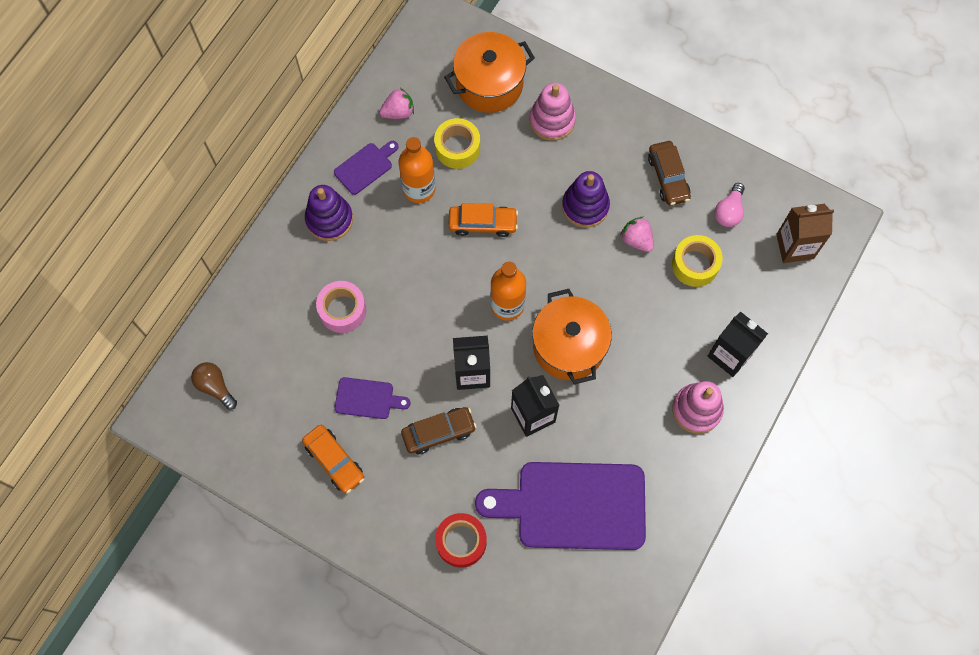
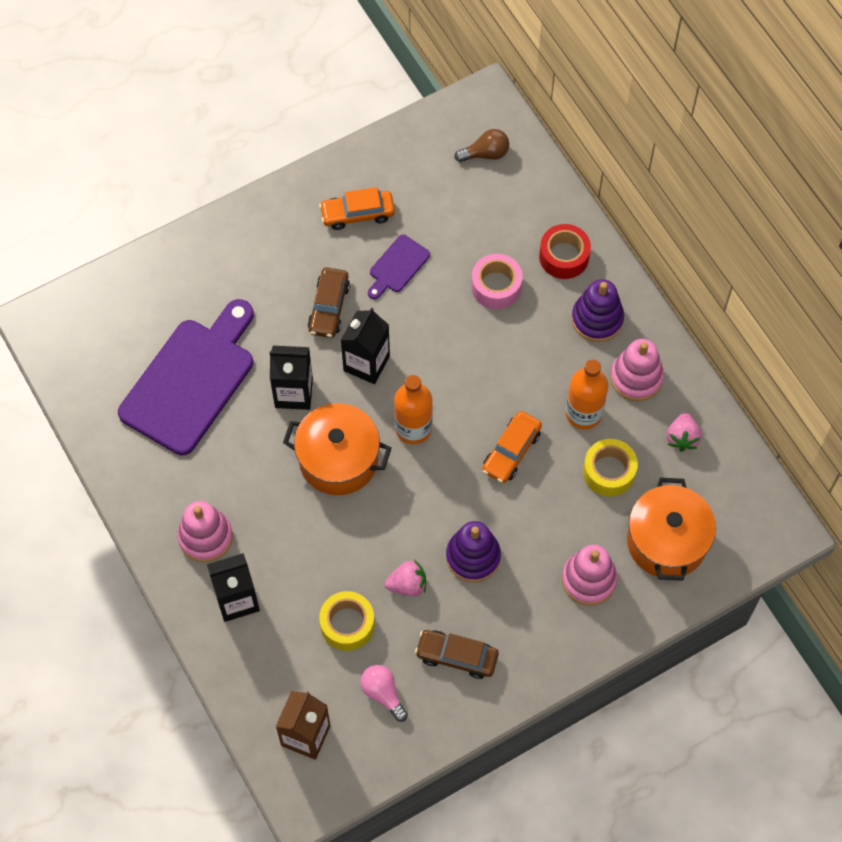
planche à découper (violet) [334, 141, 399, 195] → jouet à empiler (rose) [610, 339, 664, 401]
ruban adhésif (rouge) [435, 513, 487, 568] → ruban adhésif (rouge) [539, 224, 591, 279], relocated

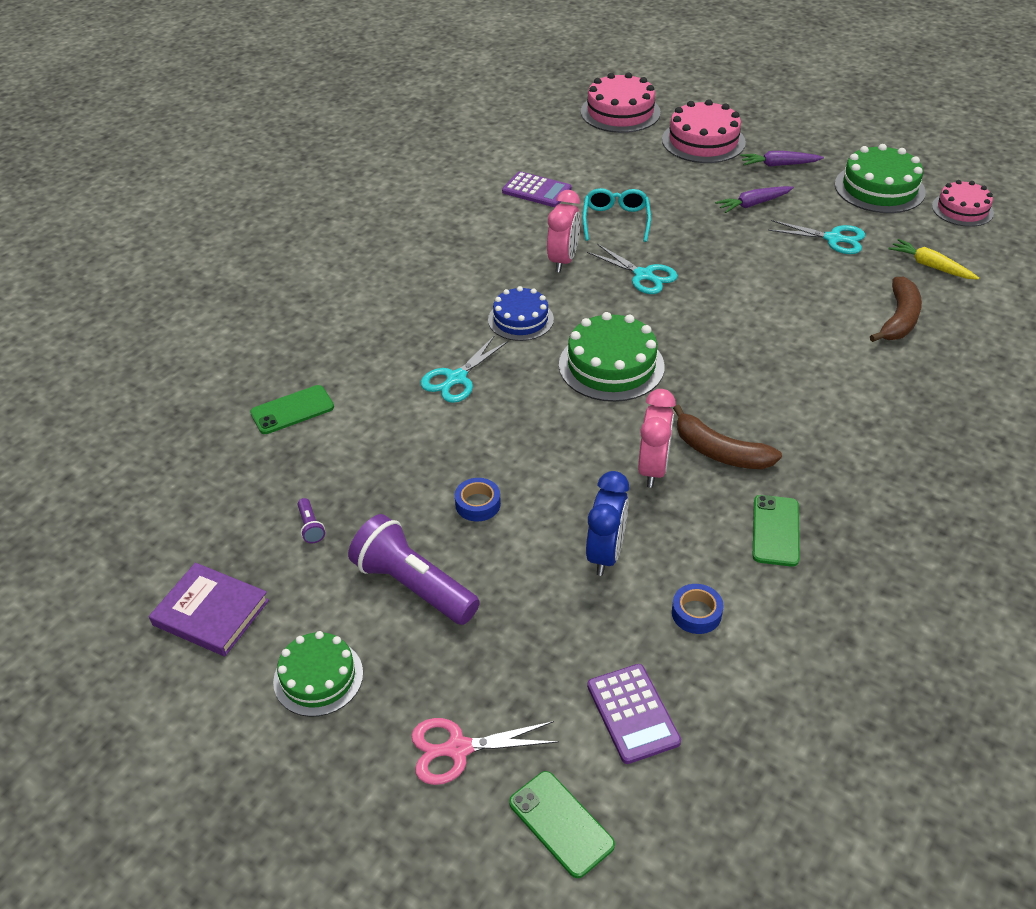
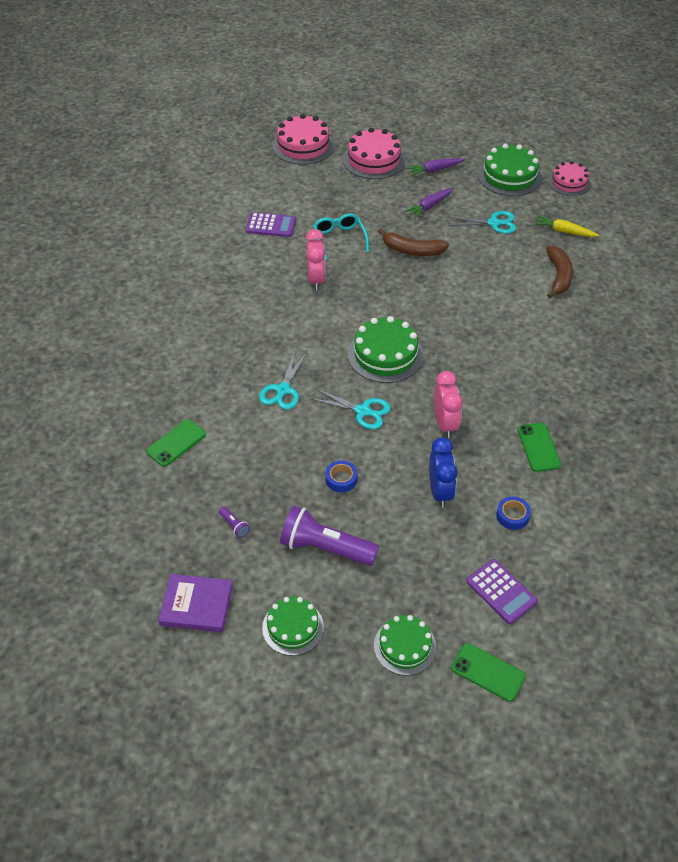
ciseaux (rose) [411, 718, 559, 785] → gâteau (vert) [374, 615, 436, 675]
gâteau (bleu) [488, 286, 554, 341] → -
ciseaux (turquoise) [587, 244, 678, 294] → ciseaux (turquoise) [311, 389, 390, 429], relocated
banane (marron) [673, 405, 782, 469] → banane (marron) [378, 228, 449, 256], relocated

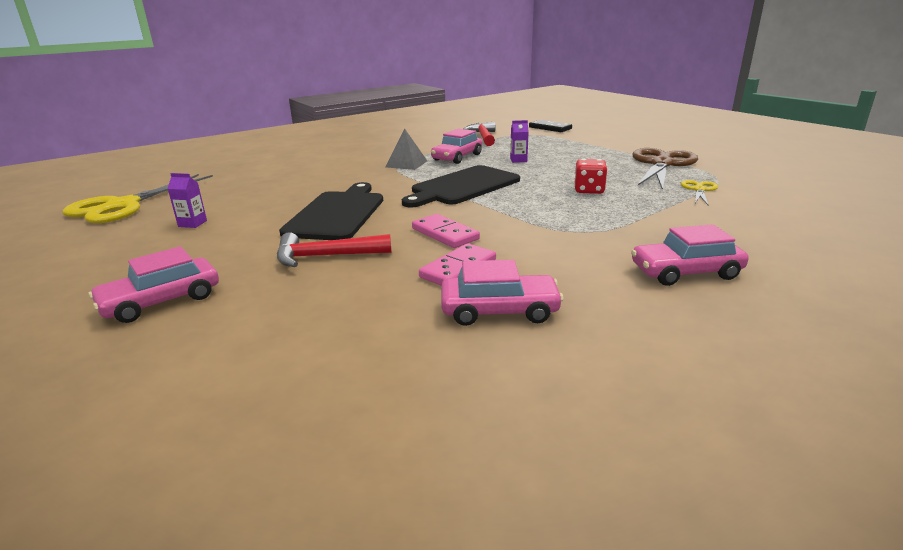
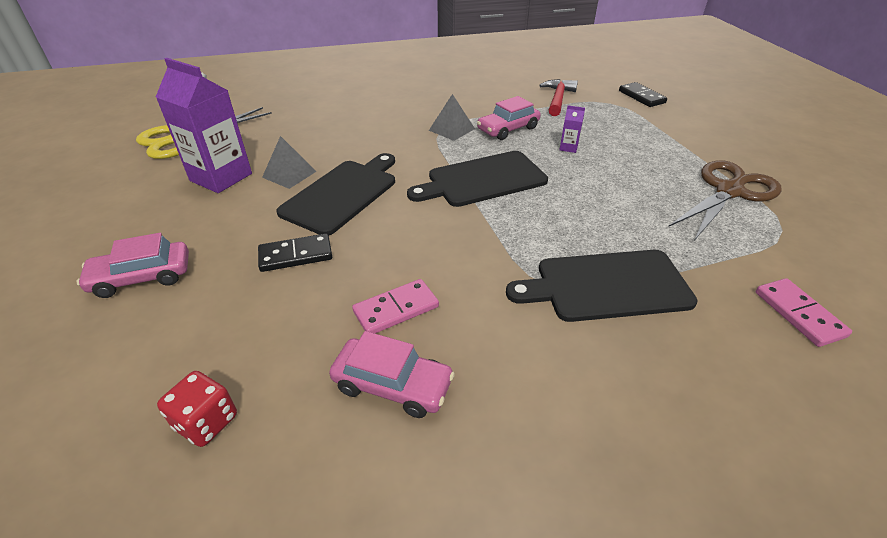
brique de lait (violet) [167, 173, 207, 228] → brique de lait (violet) [156, 58, 252, 193], x2.41
marteau (rouge) [277, 232, 392, 267] → domino (noir) [258, 233, 332, 272]
domino (rose) [412, 214, 480, 248] → domino (rose) [756, 278, 852, 347], relocated
dé (rouge) [575, 159, 608, 194] → dé (rouge) [157, 371, 237, 447], relocated
voiture (rose) [631, 224, 749, 286] → -
ciseaux (jaune) [681, 180, 718, 205] → -
- → pyramide (gris) [262, 136, 317, 189]
- → planche à découper (noir) [506, 250, 698, 322]

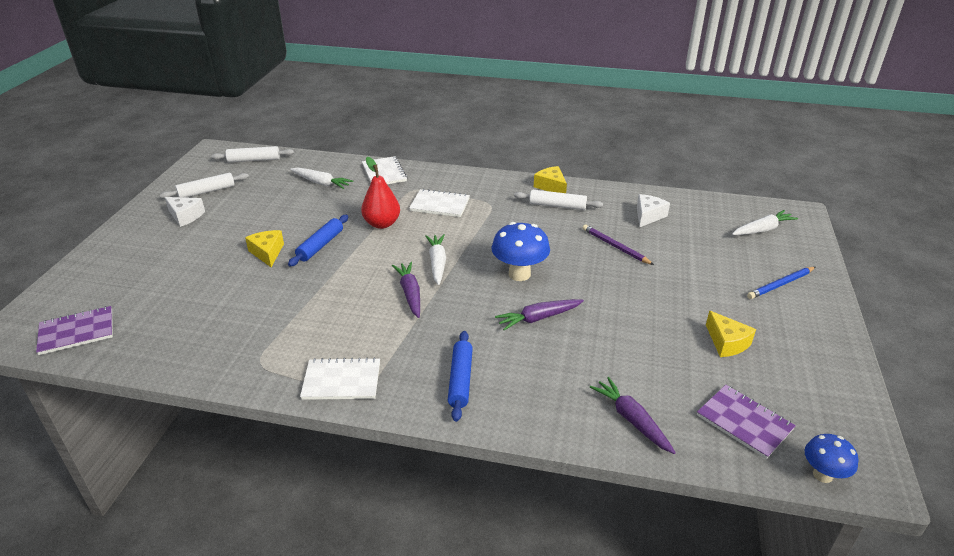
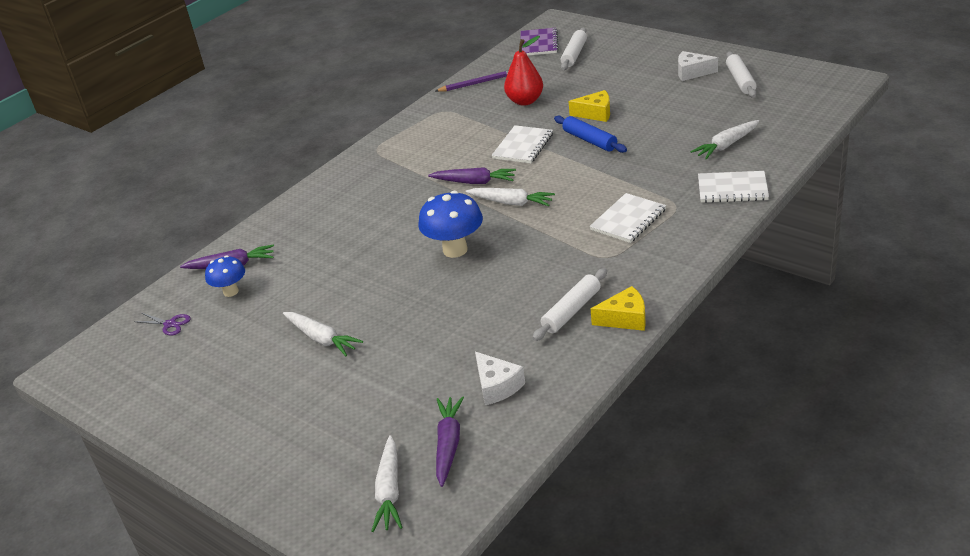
fromage (blanc) [165, 197, 205, 227] → fromage (blanc) [678, 51, 718, 81], 45 degrees clockwise
rouleau à pâtisserie (blanc) [211, 146, 294, 162] → rouleau à pâtisserie (blanc) [561, 27, 587, 70], relocated
carnet (blanc) [300, 357, 380, 400] → carnet (blanc) [492, 125, 553, 163], relocated
poire (rouge) [361, 157, 400, 229] → poire (rouge) [504, 36, 543, 106], relocated
rouleau à pâtisserie (bleu) [448, 331, 473, 422] → -
carotte (violet) [495, 299, 584, 331] → carotte (violet) [436, 396, 464, 487], relocated
crayon (violet) [583, 225, 654, 265] → crayon (violet) [436, 70, 509, 92], relocated
carnet (violet) [697, 385, 796, 459] → ciseaux (violet) [134, 313, 191, 336]
fromage (jaune) [706, 311, 756, 357] → -
crayon (bleu) [747, 267, 815, 299] → -
champignon (bleu) [805, 434, 859, 483] → champignon (bleu) [205, 255, 245, 297], relocated
- → carotte (blanc) [283, 312, 363, 356]

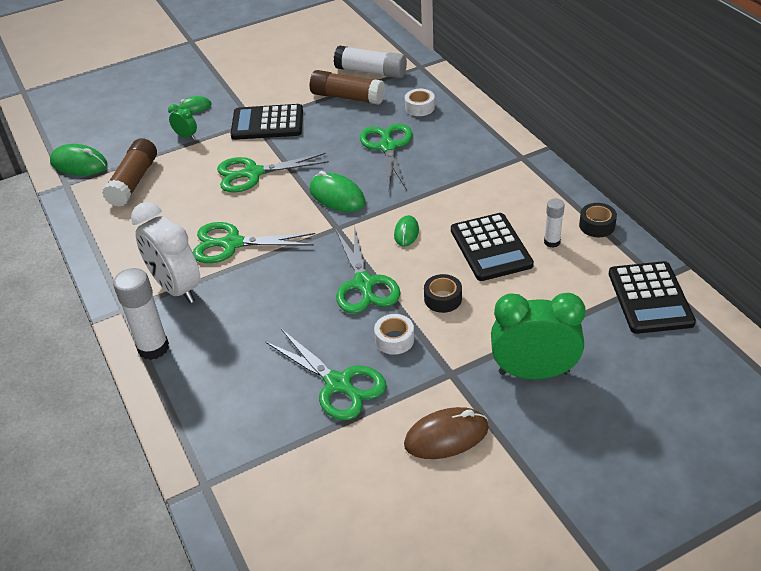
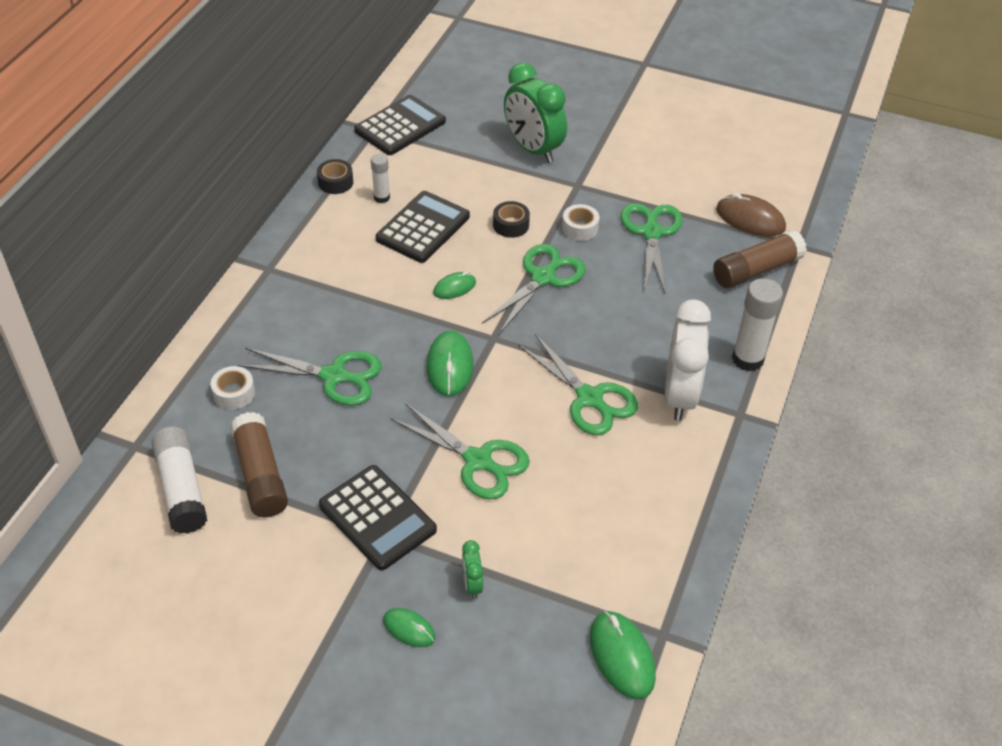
bâton de colle (marron) [102, 138, 157, 207] → bâton de colle (marron) [713, 230, 807, 288], relocated
ciseaux (vert) [360, 124, 413, 190] → ciseaux (vert) [238, 348, 382, 406], 120 degrees counterclockwise
souris (marron) [404, 407, 489, 459] → souris (marron) [716, 193, 786, 237], relocated

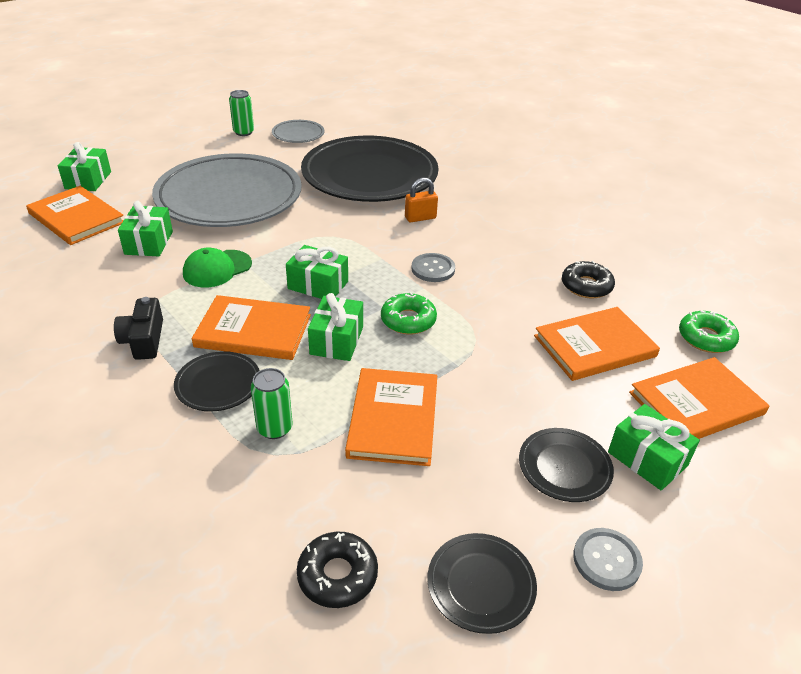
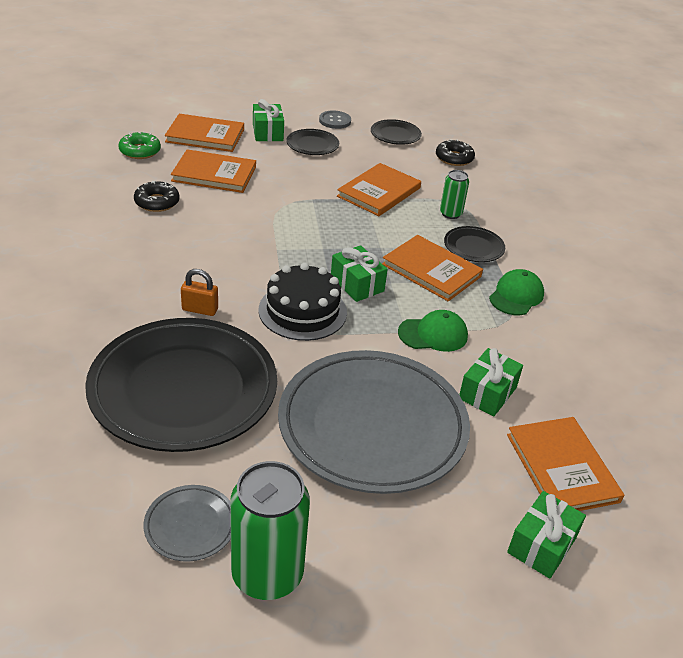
appareil photo (noir) [114, 297, 163, 360] → casquette (vert) [489, 269, 544, 315]
canette (vert) [229, 90, 254, 136] → canette (vert) [230, 461, 310, 600], x1.89
cadeau (vert) [308, 293, 363, 361] → -
beignet (vert) [381, 292, 437, 335] → -
bouton (gris) [411, 253, 455, 282] → -
- → gâteau (noir) [258, 263, 347, 341]

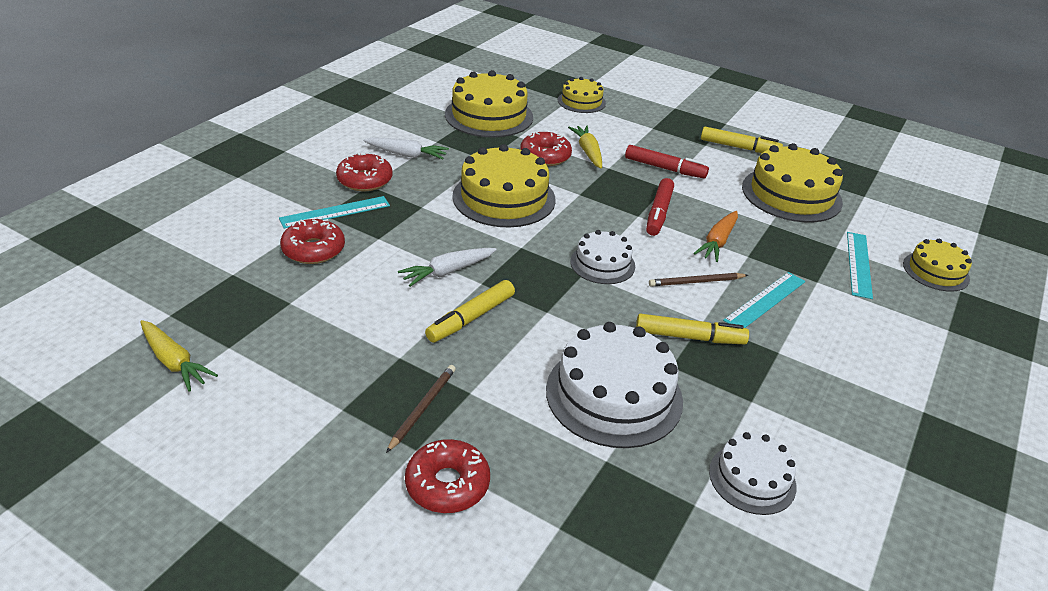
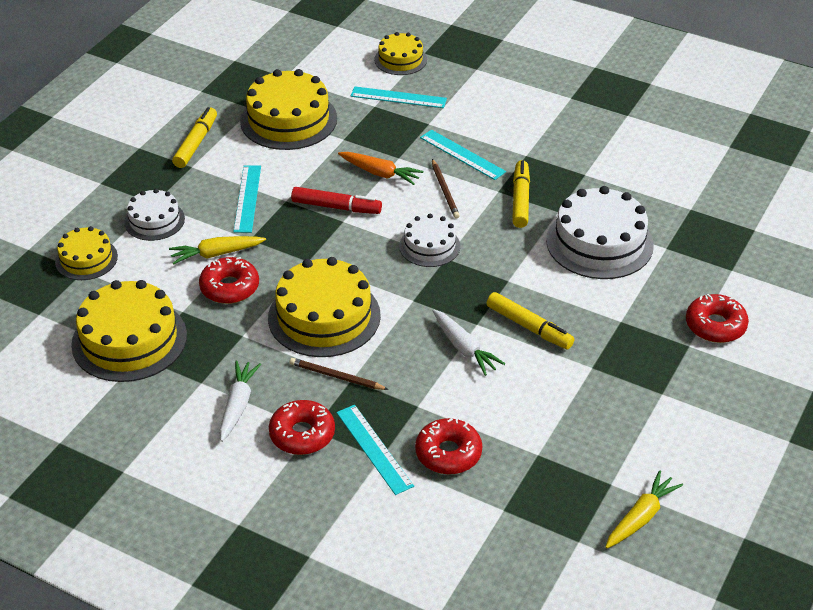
crayon (marron) [386, 365, 456, 453] → crayon (marron) [290, 358, 389, 390], relocated
feutre (rouge) [625, 145, 709, 179] → règle (turquoise) [233, 165, 261, 233]
gâteau (blanc) [709, 432, 797, 515] → gâteau (blanc) [124, 189, 185, 241], relocated

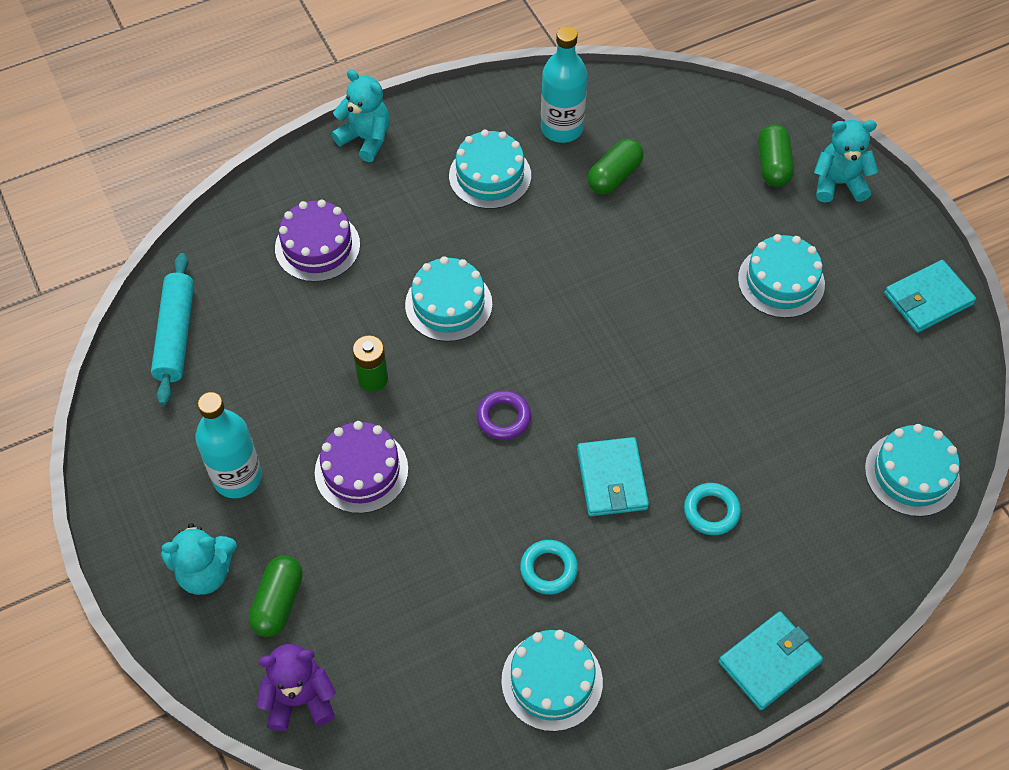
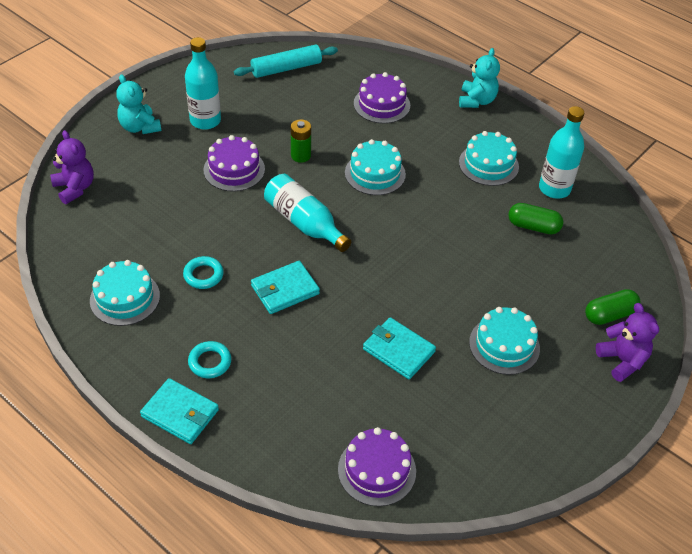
gélule (vert) [249, 556, 303, 637] → -
anneau (violet) [477, 390, 531, 440] → bouteille (turquoise) [264, 174, 351, 252]
anneau (turquoise) [684, 483, 741, 535] → anneau (turquoise) [188, 341, 231, 378], relocated
ours en peluche (turquoise) [814, 120, 878, 203] → ours en peluche (violet) [596, 303, 659, 382]
gâteau (turquoise) [865, 424, 960, 517] → gâteau (violet) [338, 427, 416, 507]
portefeuille (turquoise) [884, 260, 976, 333] → portefeuille (turquoise) [363, 317, 436, 380], relocated

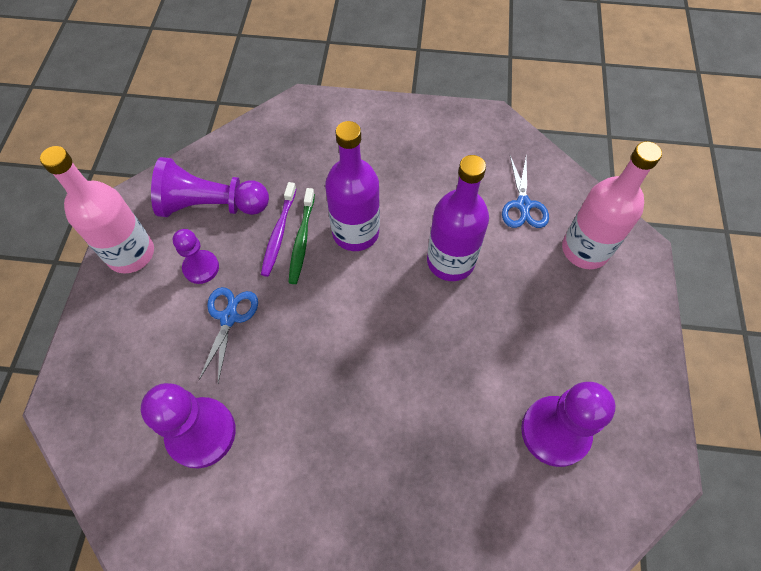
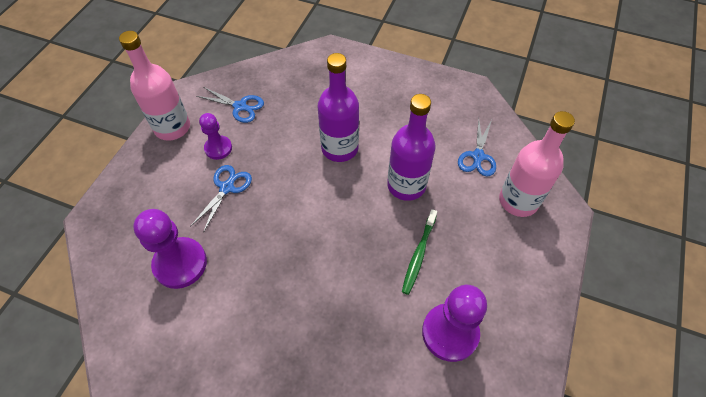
pion (violet) [151, 157, 269, 217] → ciseaux (bleu) [196, 87, 264, 123]
brosse à dents (violet) [261, 182, 296, 277] → -
brosse à dents (vert) [288, 188, 315, 284] → brosse à dents (vert) [402, 209, 437, 295], relocated

